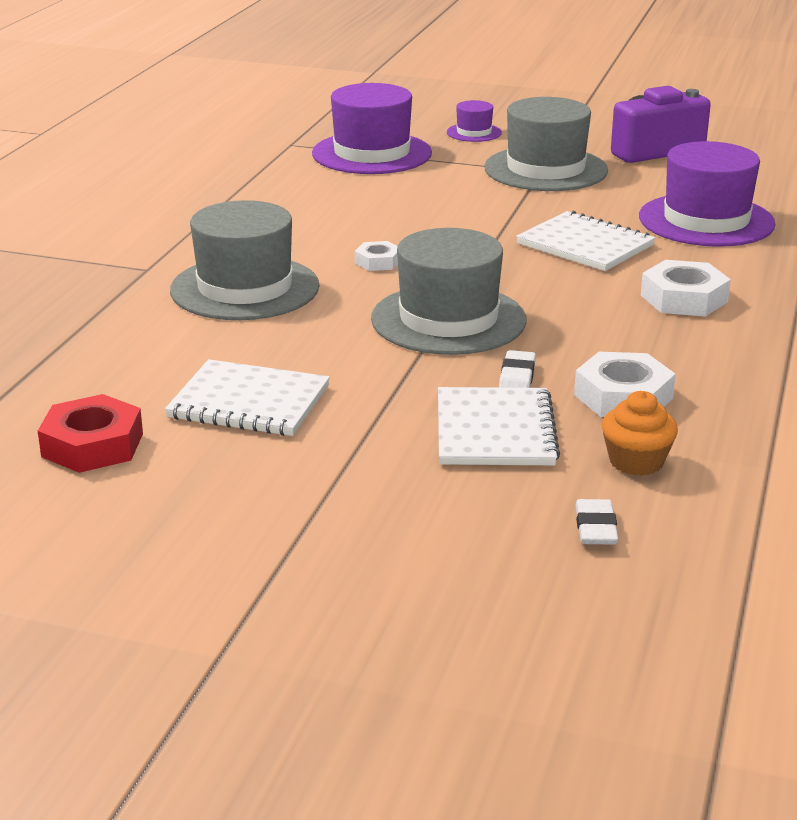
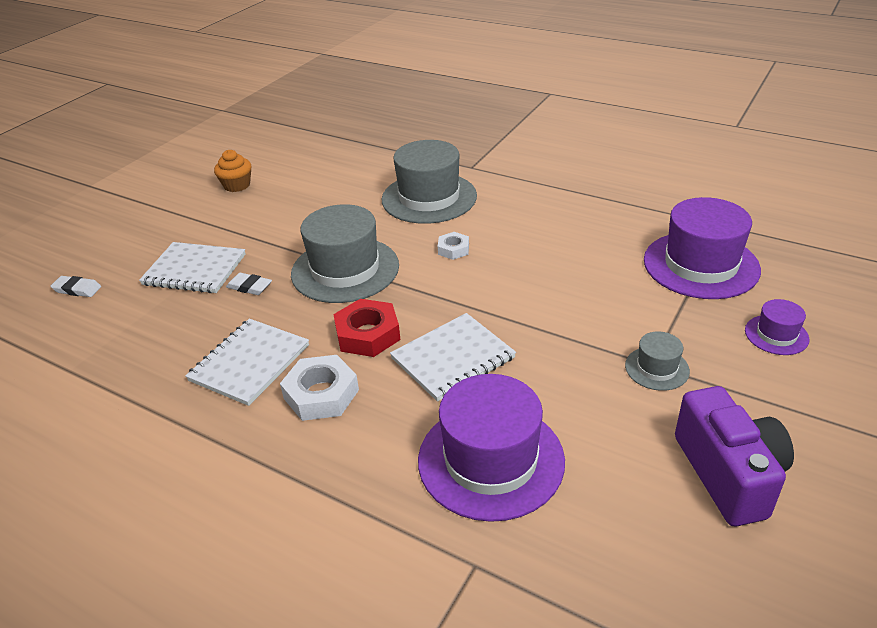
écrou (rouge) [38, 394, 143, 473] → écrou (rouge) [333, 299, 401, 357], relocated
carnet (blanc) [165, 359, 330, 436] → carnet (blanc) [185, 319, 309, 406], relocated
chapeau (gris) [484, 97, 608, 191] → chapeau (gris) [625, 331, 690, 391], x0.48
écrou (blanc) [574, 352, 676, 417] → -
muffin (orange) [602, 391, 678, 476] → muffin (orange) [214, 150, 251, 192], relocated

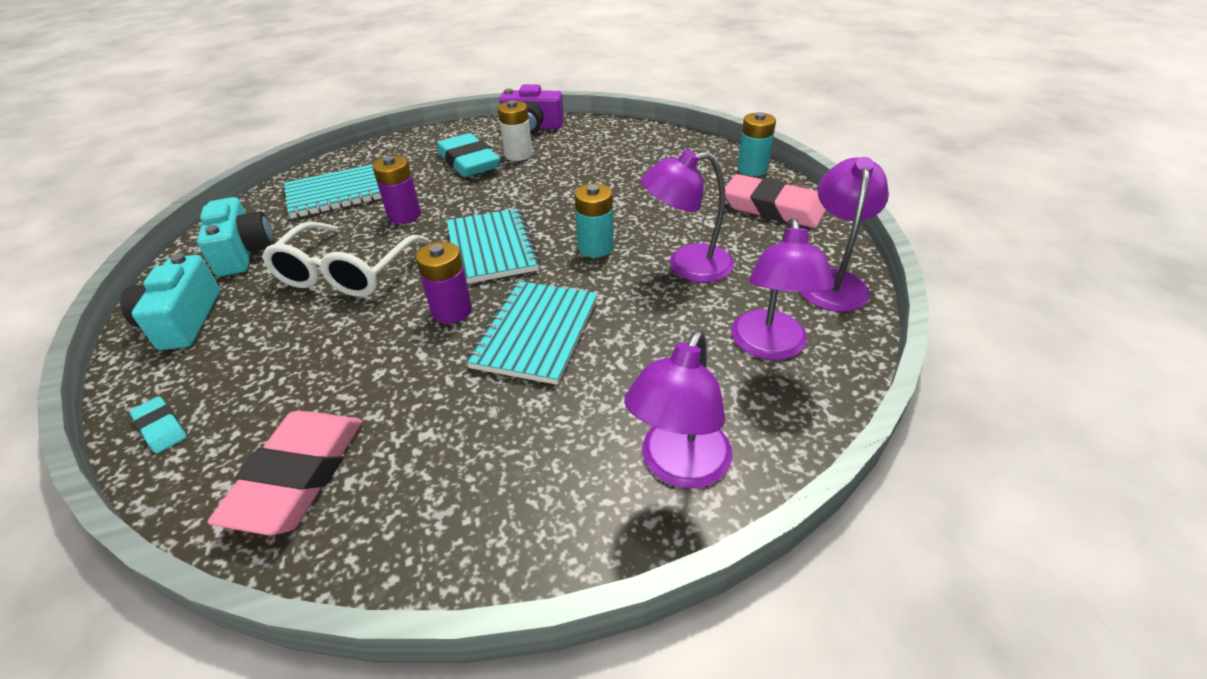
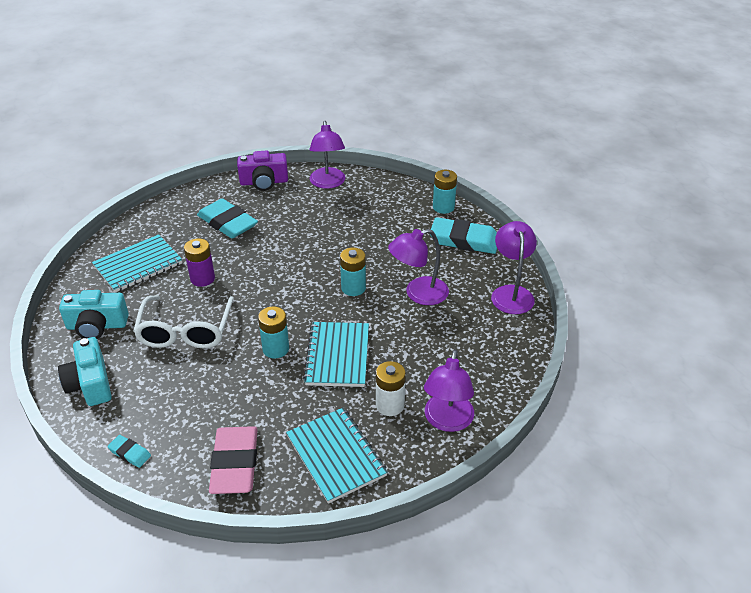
appareil photo (turquoise) [197, 197, 274, 277] → appareil photo (turquoise) [59, 290, 129, 339], 120 degrees clockwise
pile (violet) [416, 242, 472, 324] → pile (turquoise) [258, 306, 289, 358]
carnet (turquoise) [447, 208, 540, 284] → carnet (turquoise) [286, 408, 388, 504], relocated
pile (blanc) [498, 100, 533, 161] → pile (blanc) [376, 361, 406, 416], relocated
gomme (rose) [725, 174, 826, 228] → gomme (turquoise) [430, 217, 497, 254]
lampe (violet) [731, 218, 834, 360] → lampe (violet) [309, 121, 345, 189], relocated

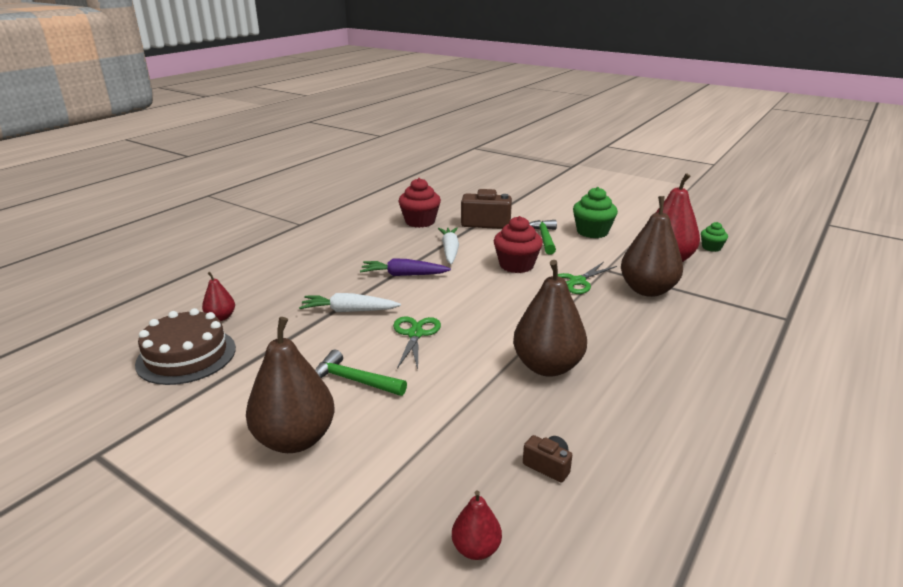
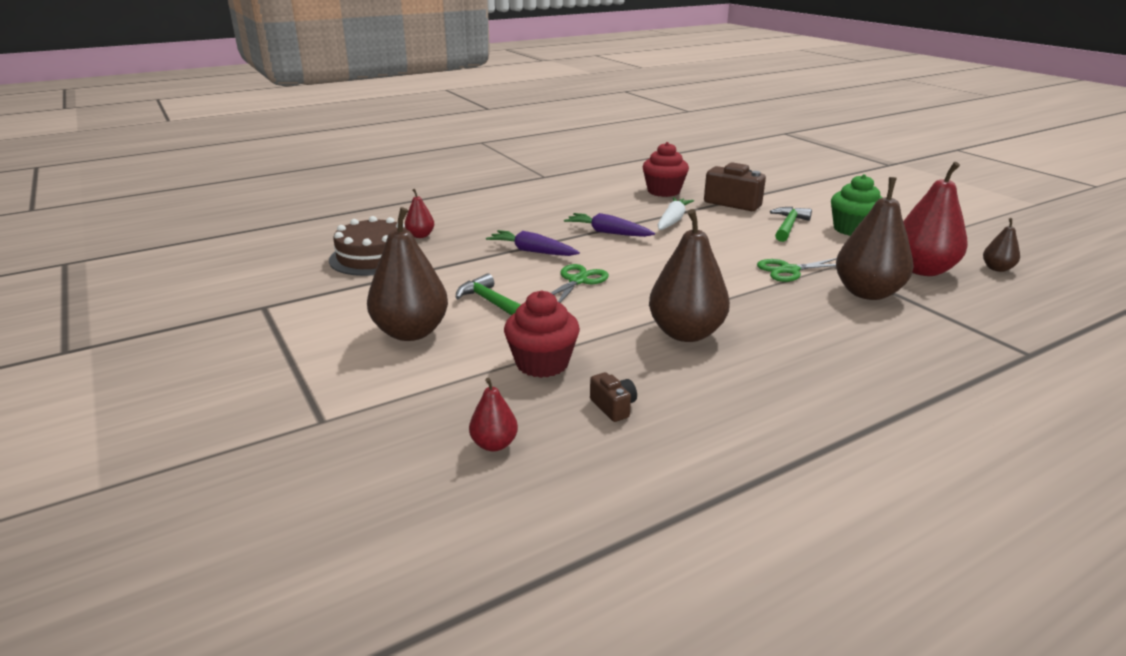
carotte (blanc) [299, 293, 401, 312] → carotte (violet) [486, 230, 580, 256]
muffin (rouge) [494, 216, 543, 273] → muffin (rouge) [504, 290, 580, 378], relocated
muffin (vert) [701, 222, 728, 252] → poire (marron) [983, 218, 1020, 272]

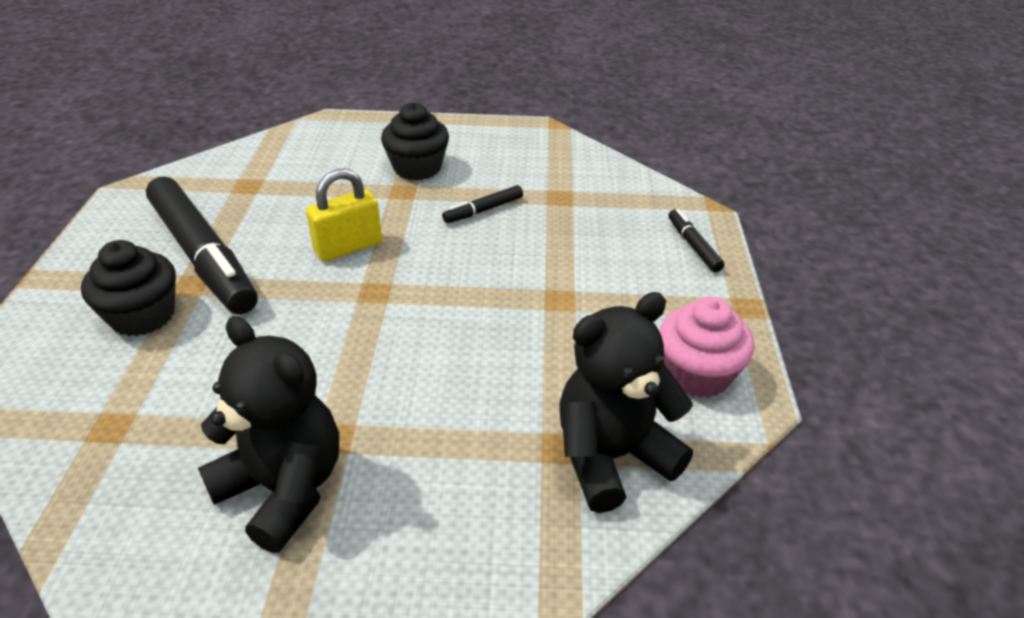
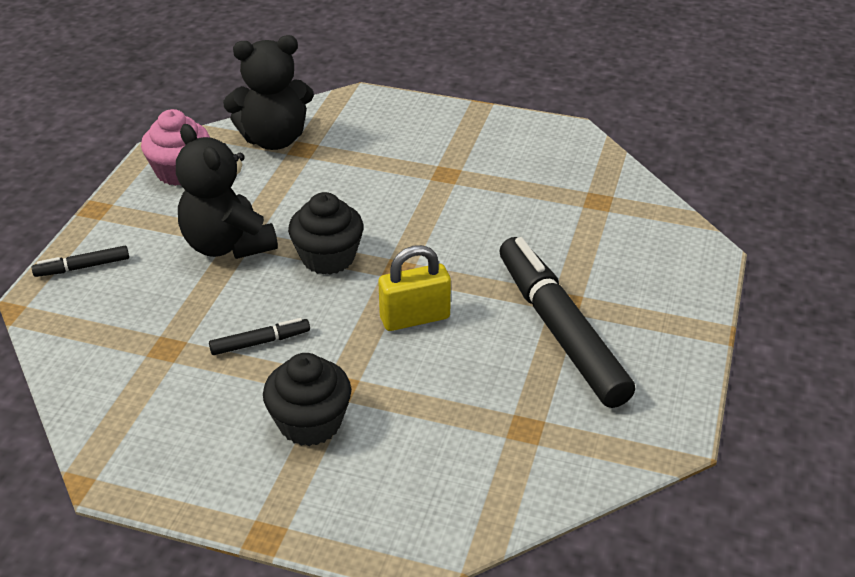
muffin (noir) [81, 240, 176, 336] → muffin (noir) [288, 192, 363, 275], relocated
ours en peluche (noir) [198, 316, 339, 553] → ours en peluche (noir) [176, 124, 278, 259], relocated
feutre (noir) [669, 209, 724, 272] → feutre (noir) [31, 246, 129, 277], 75 degrees clockwise

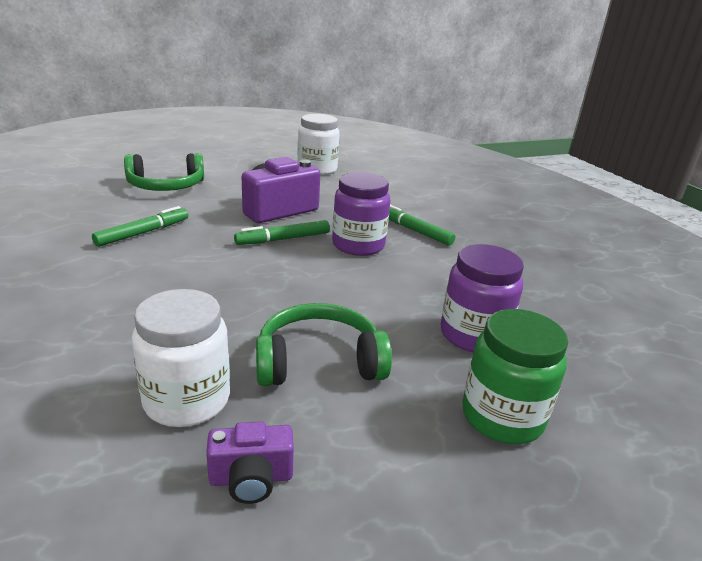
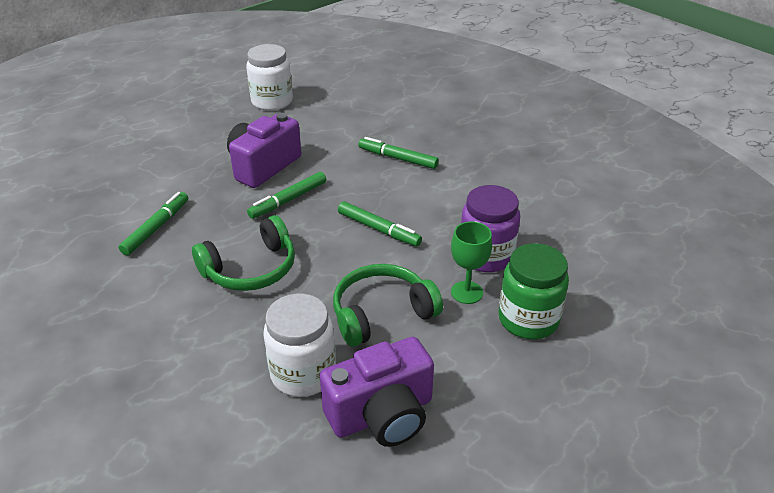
casque audio (vert) [124, 153, 204, 191] → casque audio (vert) [192, 215, 295, 291], relocated
appareil photo (violet) [206, 421, 294, 504] → appareil photo (violet) [319, 337, 434, 447], x1.84
bocal (violet) [332, 172, 390, 256] → -
- → feutre (vert) [338, 201, 422, 246]
- → verre à pied (vert) [451, 222, 492, 304]

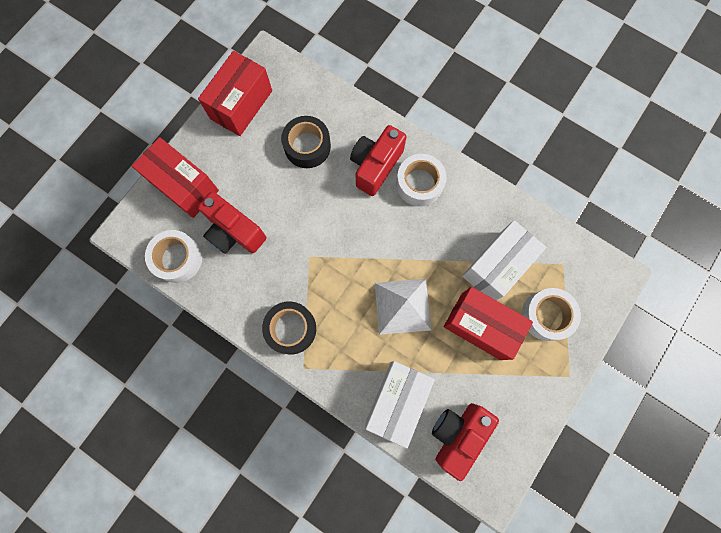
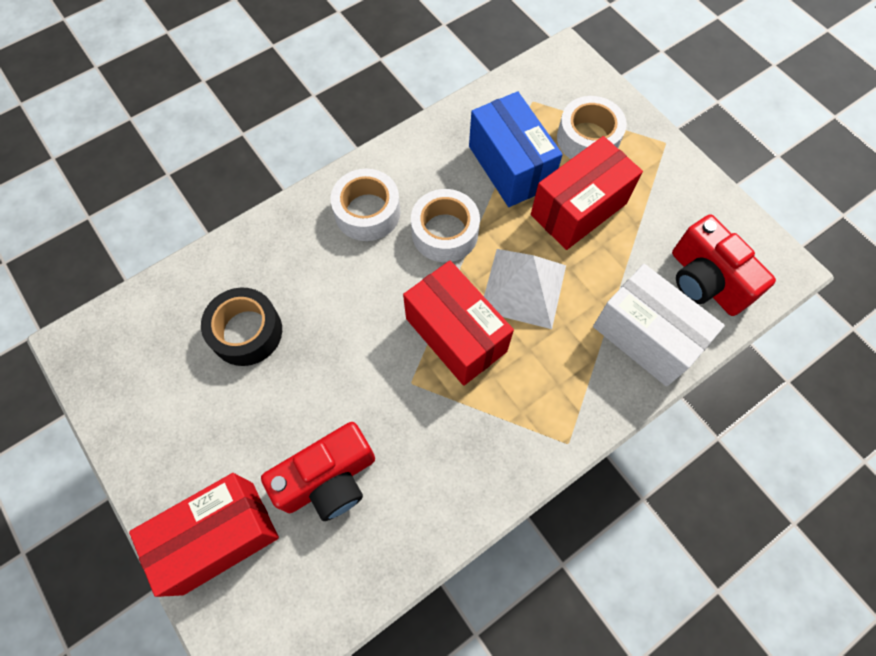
ruban adhésif (blanc) [145, 230, 202, 283] → ruban adhésif (blanc) [411, 189, 480, 262], relocated
boîte (rouge) [198, 51, 272, 136] → boîte (rouge) [403, 261, 514, 386], relocated
ruban adhésif (noir) [262, 301, 316, 355] → -
appareil photo (rouge) [350, 125, 407, 196] → -
boîte (blanc) [462, 220, 546, 300] → boîte (bleu) [469, 91, 563, 207]

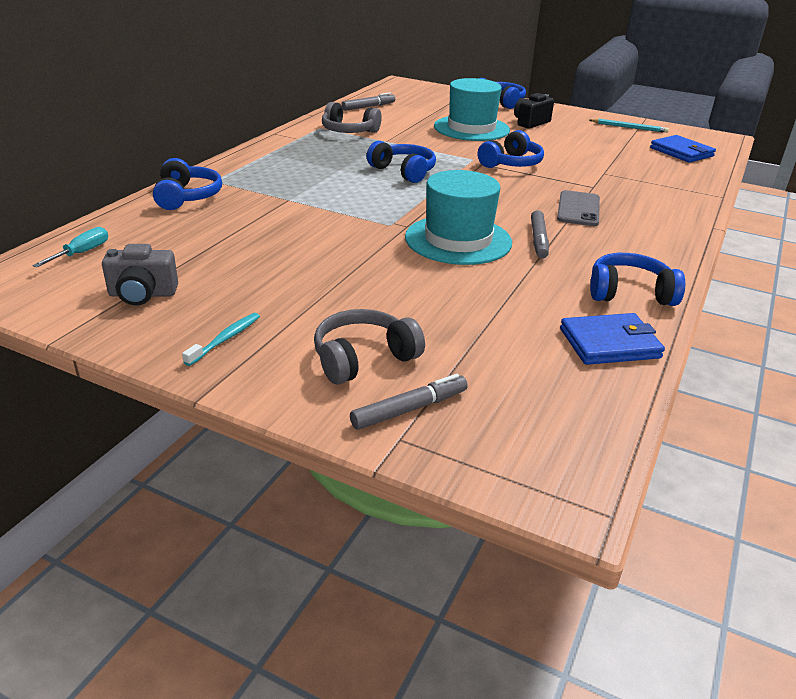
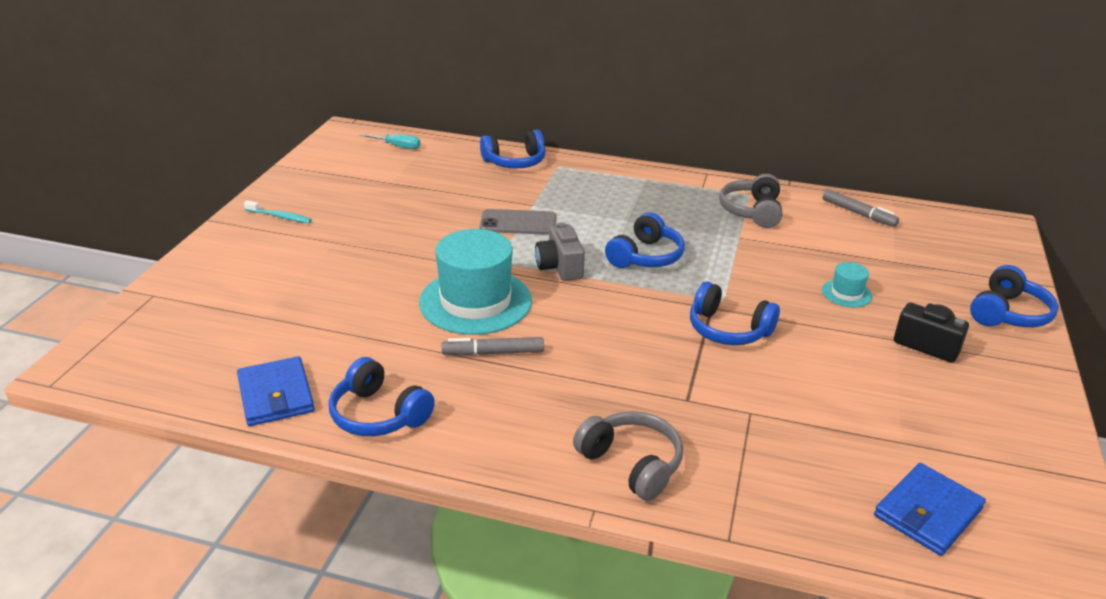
appareil photo (gris) [102, 244, 178, 306] → appareil photo (gris) [535, 222, 585, 281], relocated
casque audio (gris) [314, 309, 425, 385] → casque audio (gris) [573, 411, 683, 501], relocated
feutre (gris) [350, 374, 468, 430] → -
chapeau (turquoise) [434, 78, 510, 141] → chapeau (turquoise) [822, 262, 872, 307], x0.45
téléphone (gris) [557, 190, 600, 226] → téléphone (gris) [480, 209, 556, 235], relocated
crayon (turquoise) [590, 119, 669, 133] → -
casque audio (bleu) [590, 253, 685, 306] → casque audio (bleu) [329, 357, 435, 436], 135 degrees clockwise

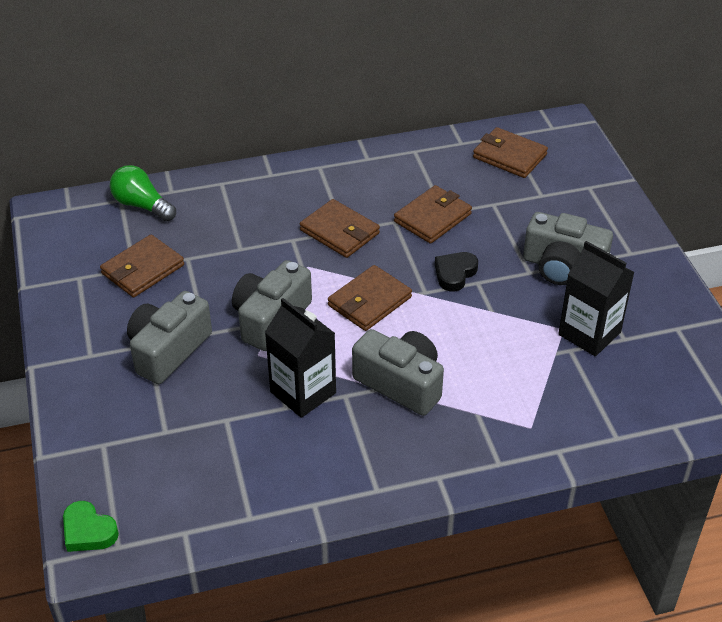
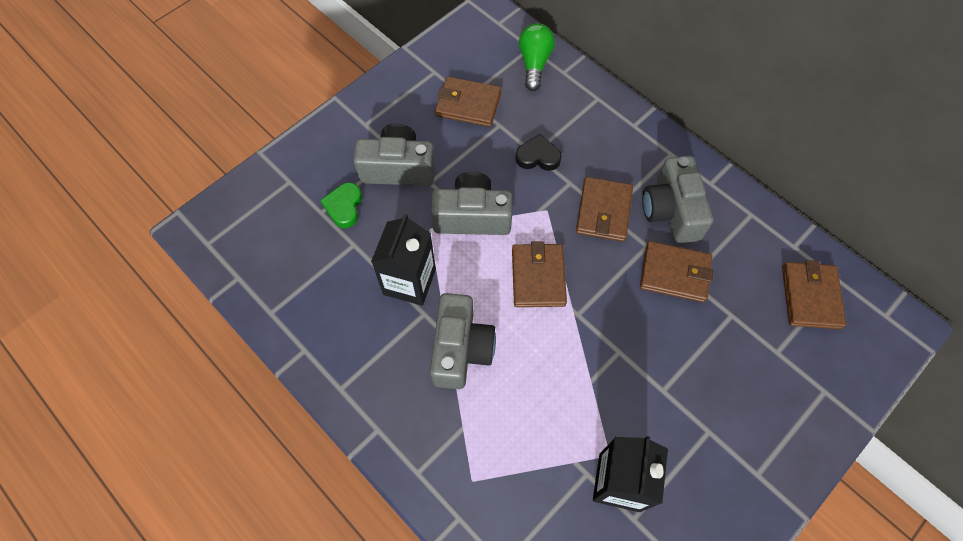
cœur (vert) [63, 501, 119, 552] → cœur (vert) [320, 183, 362, 228], relocated
portefeuille (marron) [328, 265, 412, 331] → portefeuille (marron) [512, 241, 567, 307], 75 degrees clockwise
cœur (noir) [435, 252, 478, 292] → cœur (noir) [516, 134, 562, 171], relocated
appareil photo (gris) [523, 212, 613, 285] → appareil photo (gris) [642, 156, 713, 244], relocated

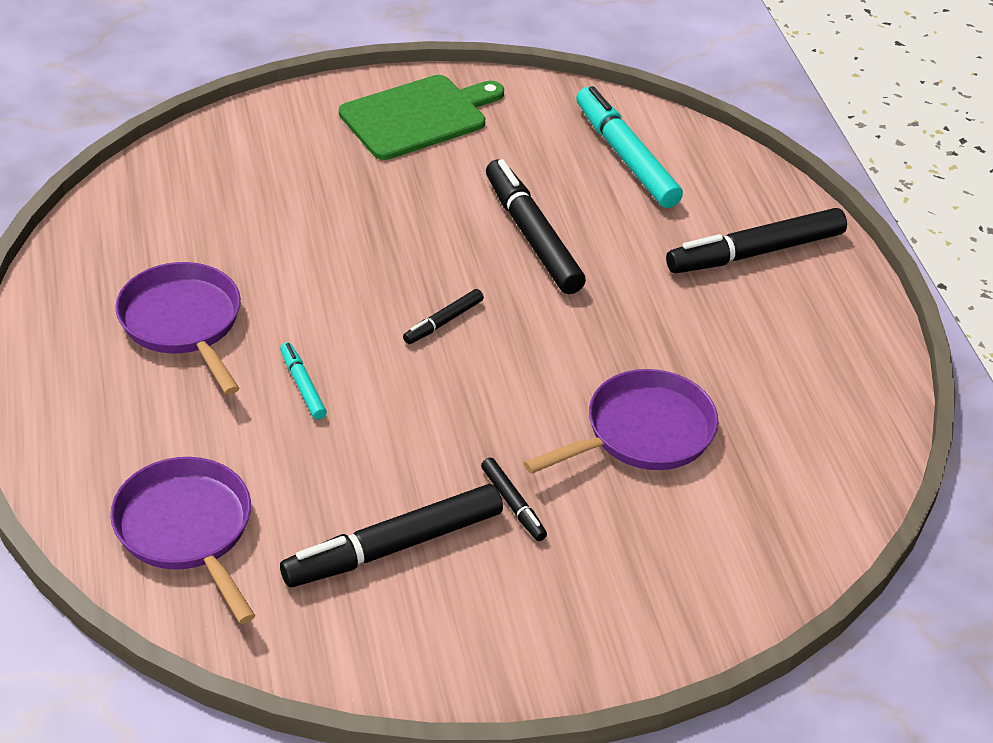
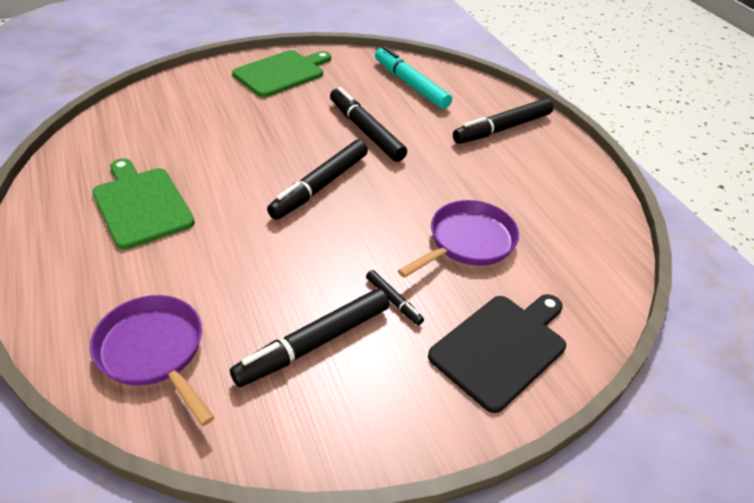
poêle (violet) [115, 262, 241, 395] → planche à découper (vert) [92, 158, 195, 249]
feutre (turquoise) [280, 342, 327, 420] → -
feutre (noir) [403, 289, 484, 344] → feutre (noir) [267, 140, 368, 220], x2.05
- → planche à découper (noir) [428, 294, 566, 413]

